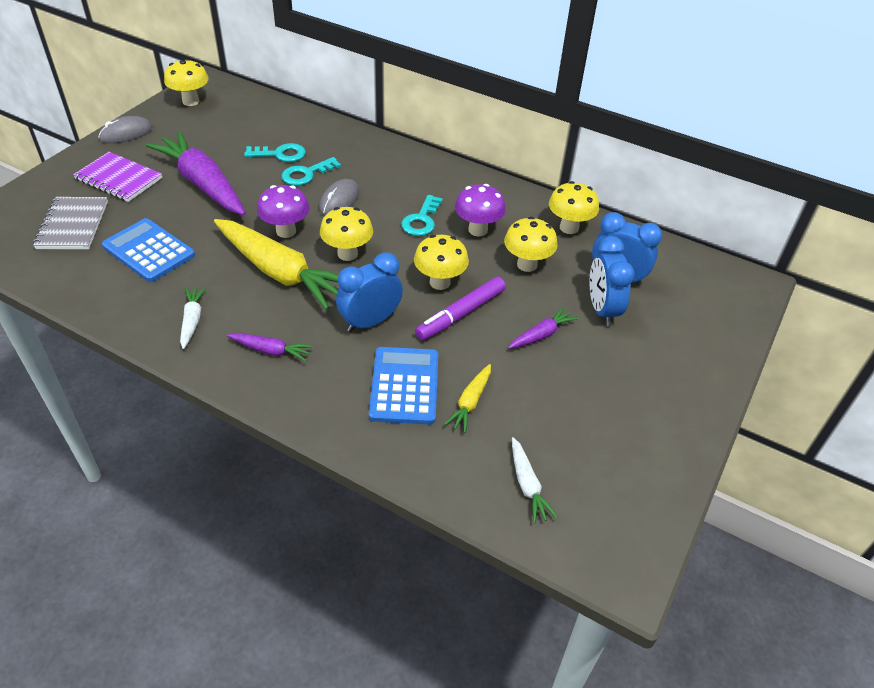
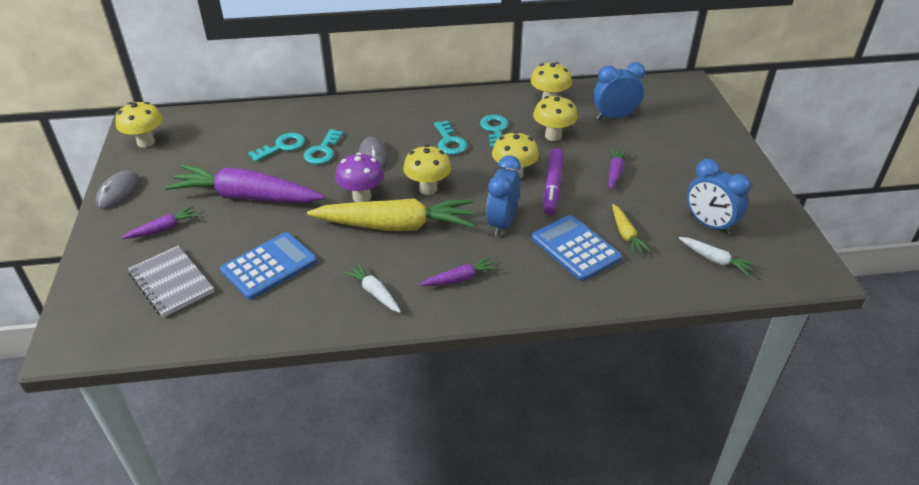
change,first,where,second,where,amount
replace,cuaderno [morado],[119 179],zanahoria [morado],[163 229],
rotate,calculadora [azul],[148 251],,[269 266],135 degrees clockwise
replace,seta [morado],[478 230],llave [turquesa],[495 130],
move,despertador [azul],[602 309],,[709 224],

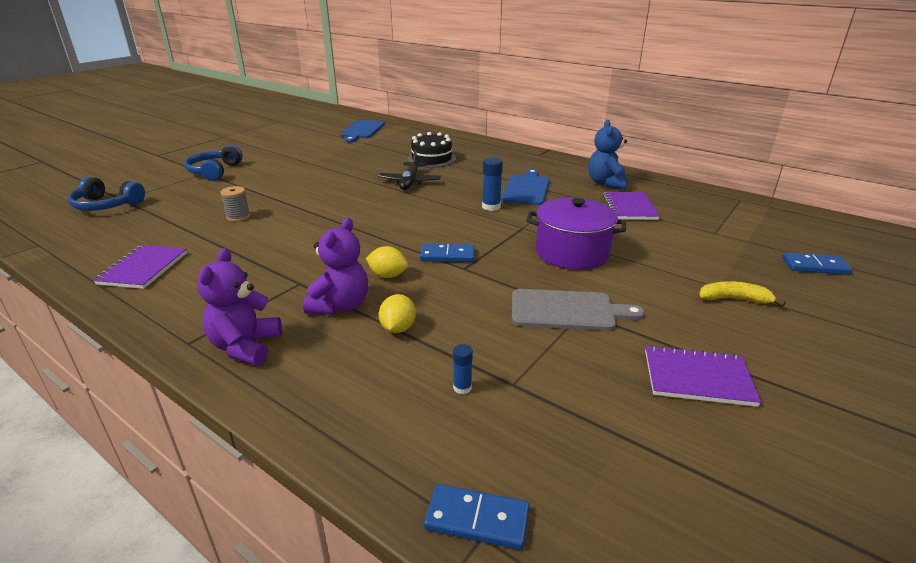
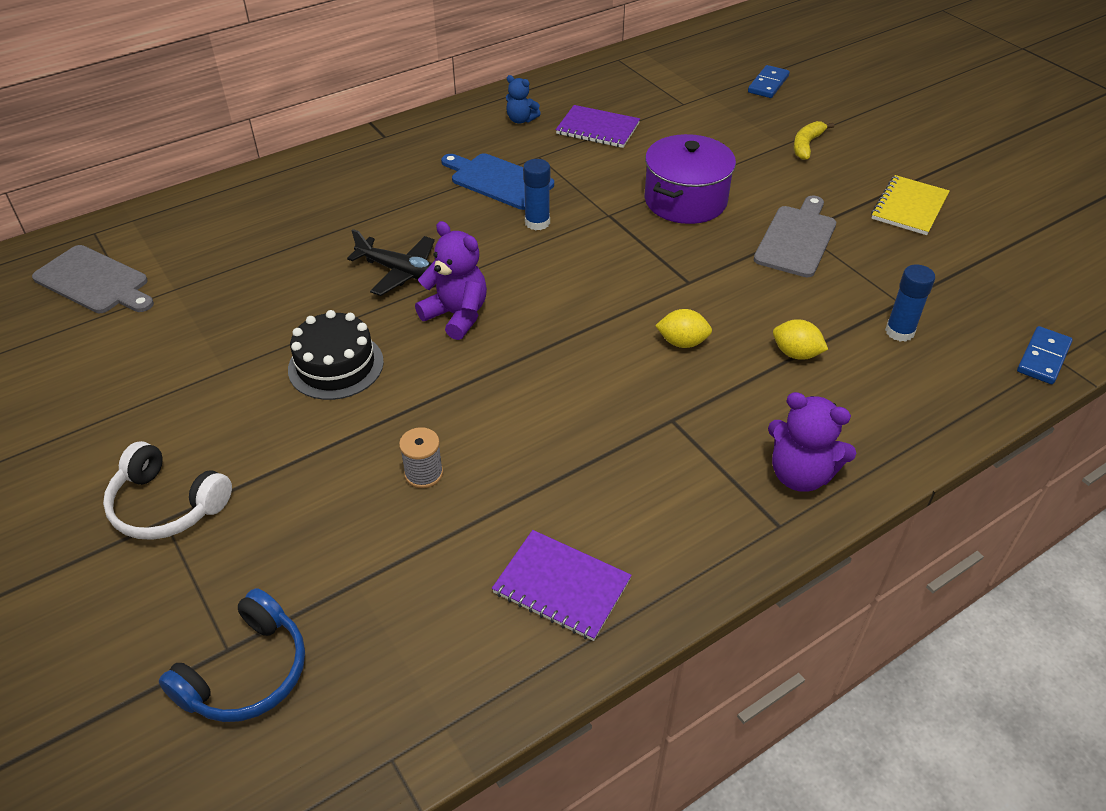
change,first,where,second,where,amount
recolor,tabla de cortar [azul],[362 130],tabla de cortar [gris],[94 281],
recolor,auriculares [azul],[214 171],auriculares [blanco],[167 505],
move,tarta [negro],[431 159],,[336 365],
move,osito [morado],[340 306],,[456 315],
resize,osito [azul],[606 183],,[521 120],x0.61
rotate,limón [amarillo],[388 275],,[682 342],60 degrees clockwise
recolor,cuaderno [morado],[698 378],cuaderno [amarillo],[909 207],
resize,barra de pegamento [azul],[462 388],,[899 332],x1.68
delete,ficha de dominó [azul],[447 255],,,

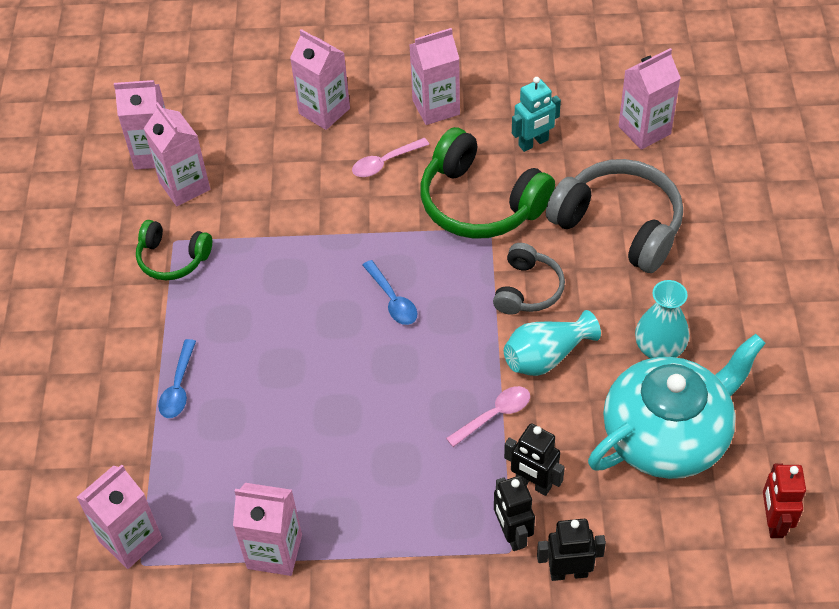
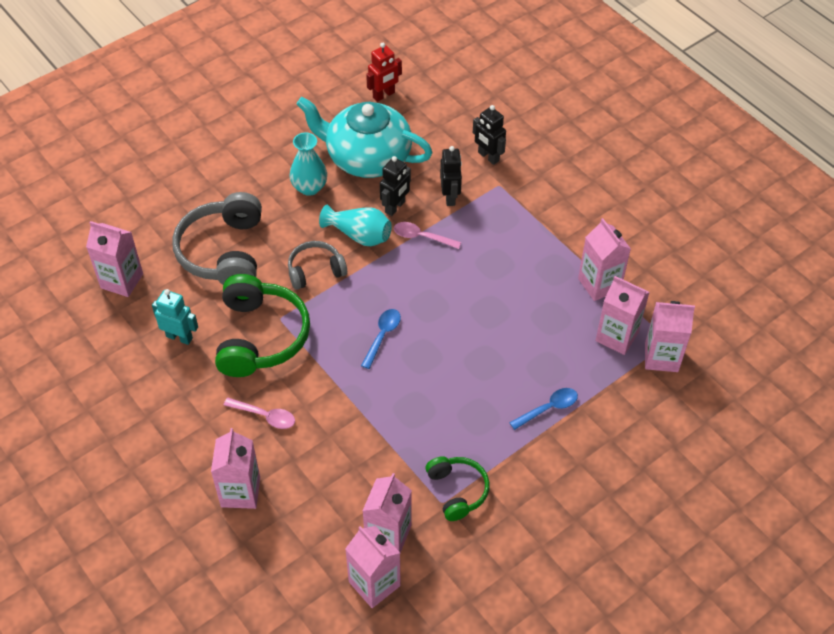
change,first,where,second,where,amount
move,robot [negro],[512 534],,[395 207],
move,cartón de leche [rosa],[436 107],,[617 336],

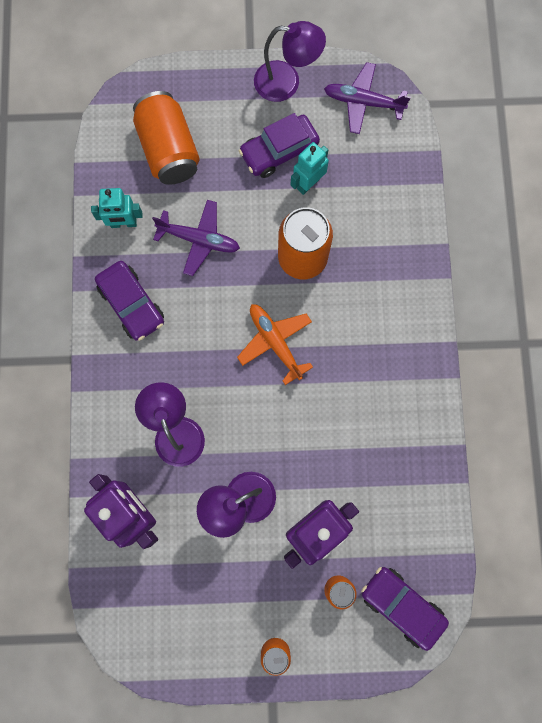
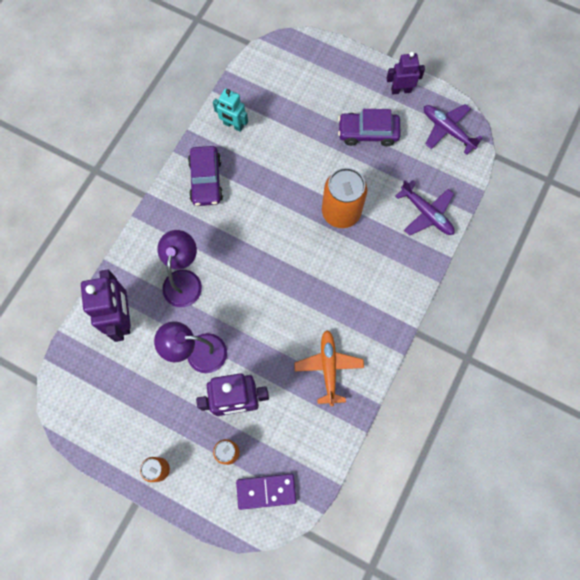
change,first,where,second,where,amount
replace,coche [morado],[401 606],ficha de dominó [morado],[266 491],
move,avión [naranja],[275 342],,[328 367],
replace,lámpara [morado],[286 82],robot [morado],[401 90],
move,avión [morado],[199 240],,[426 214],
delete,lata [naranja],[169 150],,,
delete,robot [turquesa],[308 183],,,

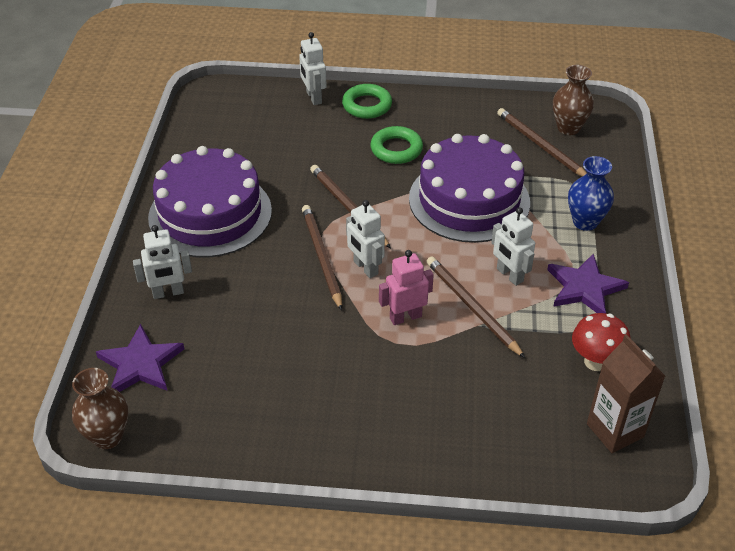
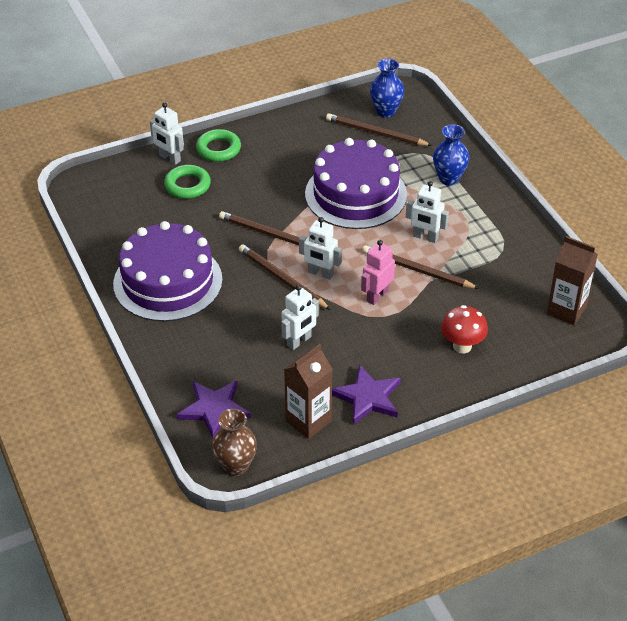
change,first,where,second,where,amount
move,anillo [verde],[396 149],,[187 185],
move,robot [blanco],[168 293],,[299 341],
insert,,,cartón de leche [marrón],[308 421],
move,estrella [morado],[584 288],,[368 397],
recolor,florero [marrón],[568 128],florero [azul],[386 111],
move,seta [rojo],[595 362],,[462 346],

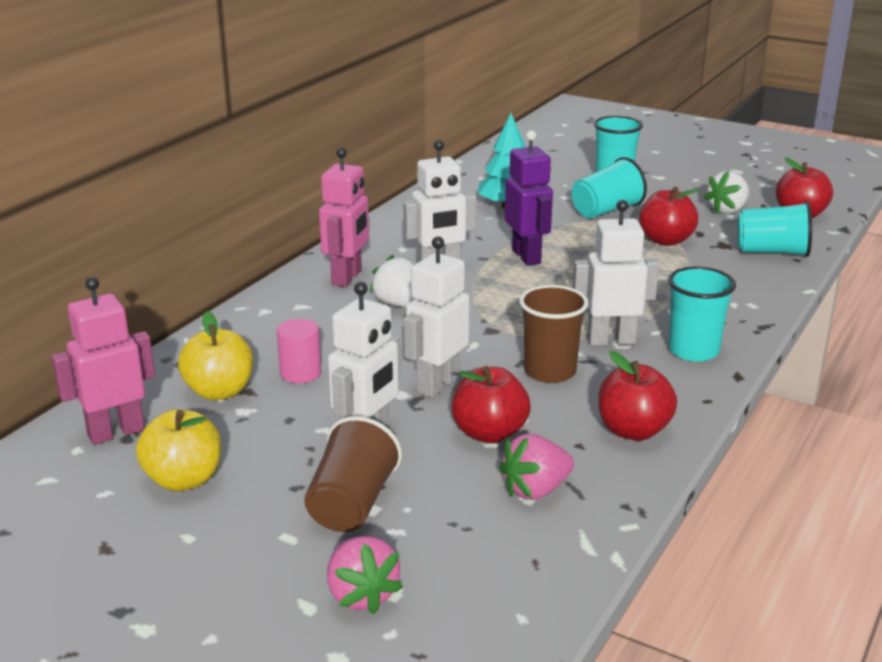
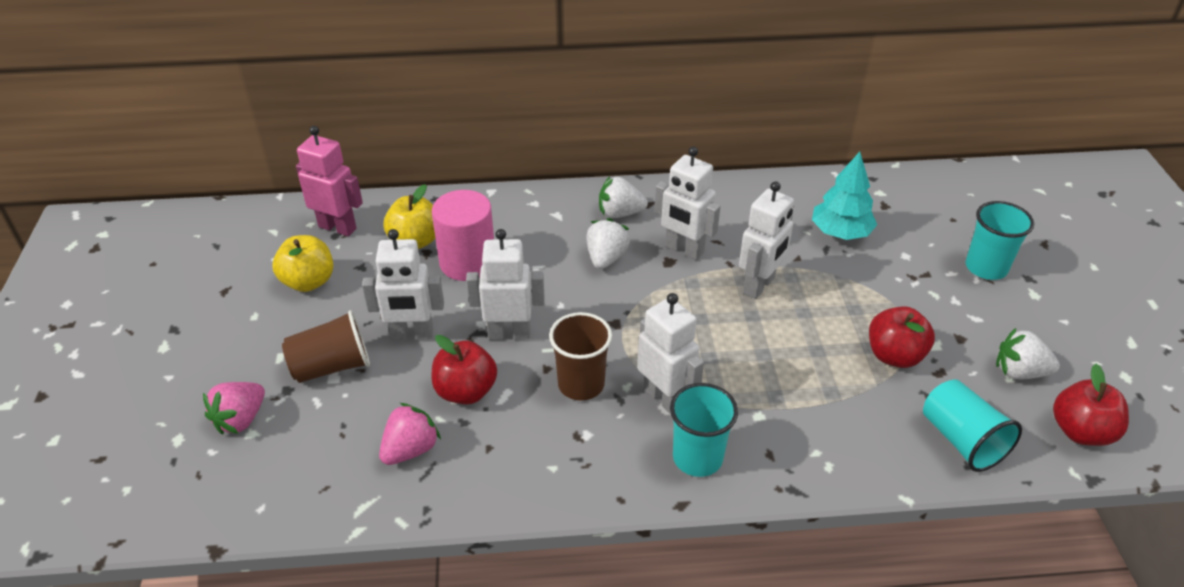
change,first,where,second,where,amount
rotate,fresa [rosa],[535 490],,[410 449],105 degrees clockwise
resize,cilindro [rosa],[300 373],,[468 262],x1.74
replace,robot [rosa],[347 277],fresa [blanco],[620 213],
recolor,robot [morado],[526 257],robot [blanco],[759 286],
delete,vaso [turquesa],[606 210],,,
delete,manzana [rojo],[633 430],,,

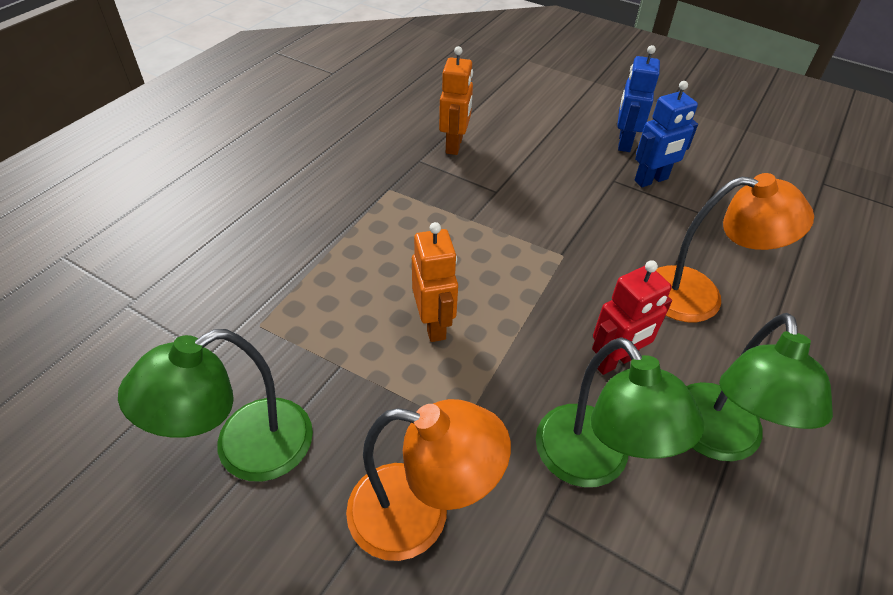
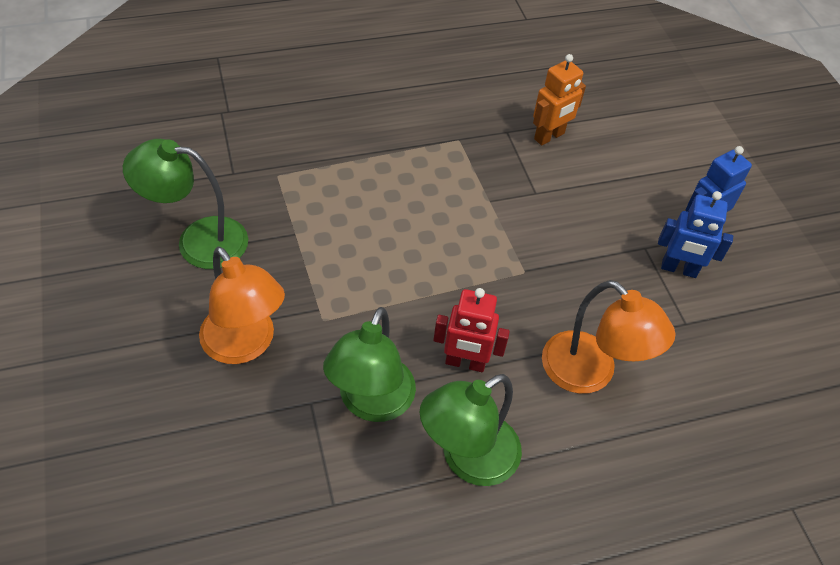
change,first,where,second,where,amount
delete,robot [naranja],[434 324],,,

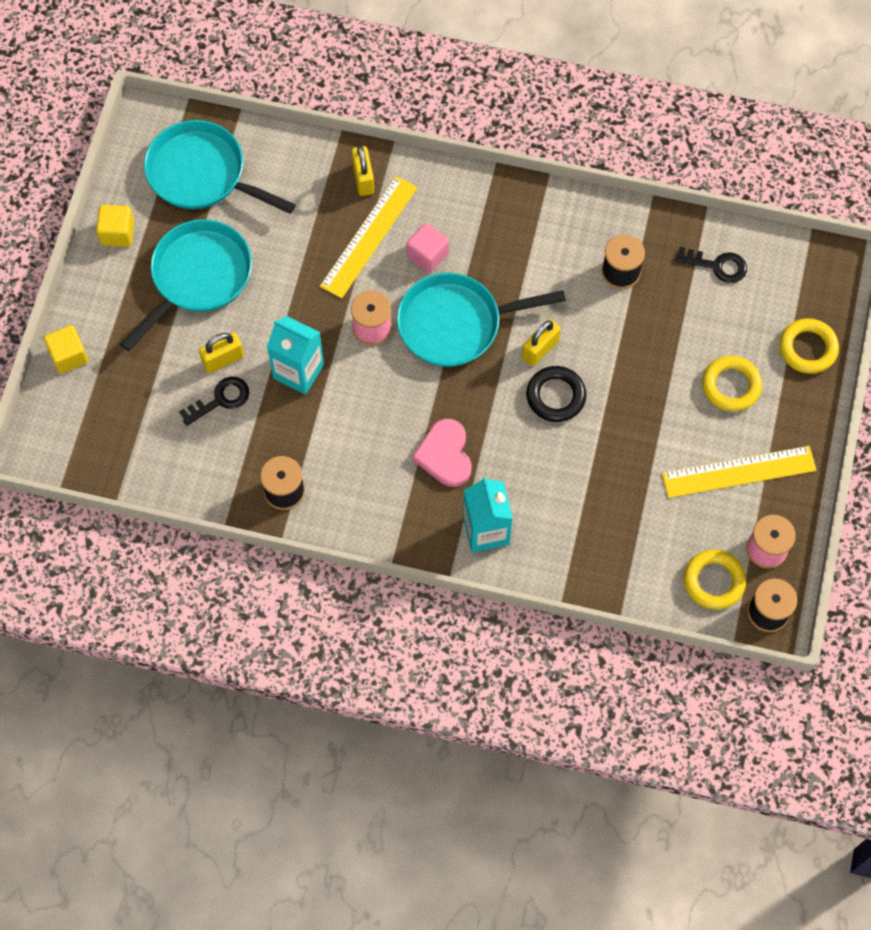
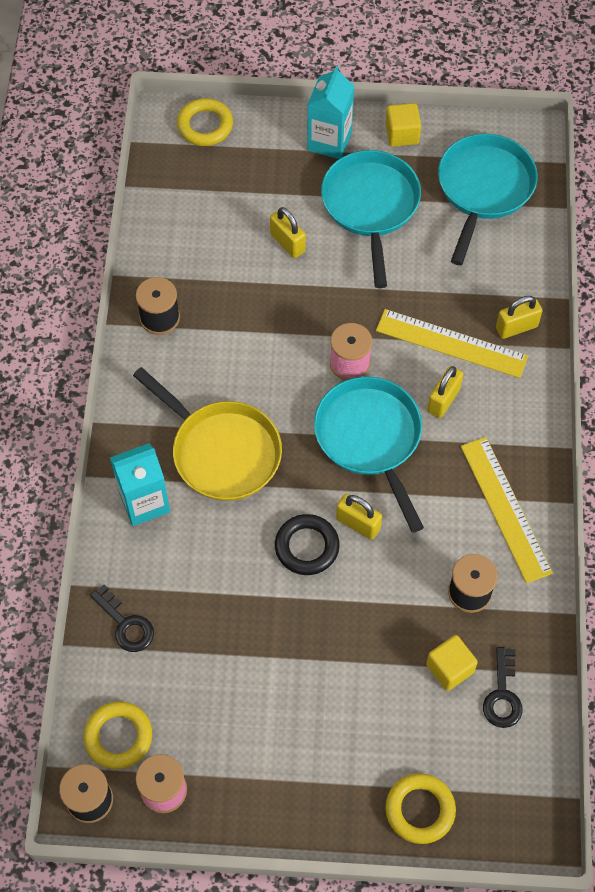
change,first,where,second,where,amount
move,llave [negro],[221 399],,[126 624],
replace,corazón [rosa],[445 454],sartén [amarillo],[221 451],
move,anillo [amarillo],[731 386],,[205 126],
move,cartón de leche [turquesa],[298 371],,[329 141],
rotate,sartén [turquesa],[198 277],,[371 206],120 degrees counterclockwise
move,cubo [amarillo],[69 356],,[450 668],
replace,cubo [rosa],[427 255],candado [amarillo],[443 400],
move,regla [amarillo],[739 472],,[505 508],

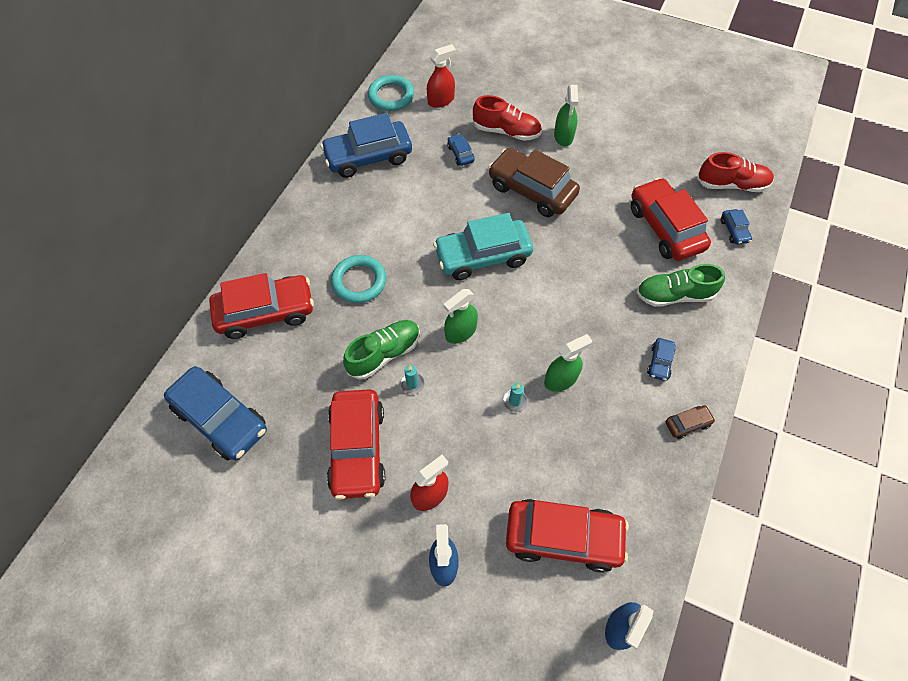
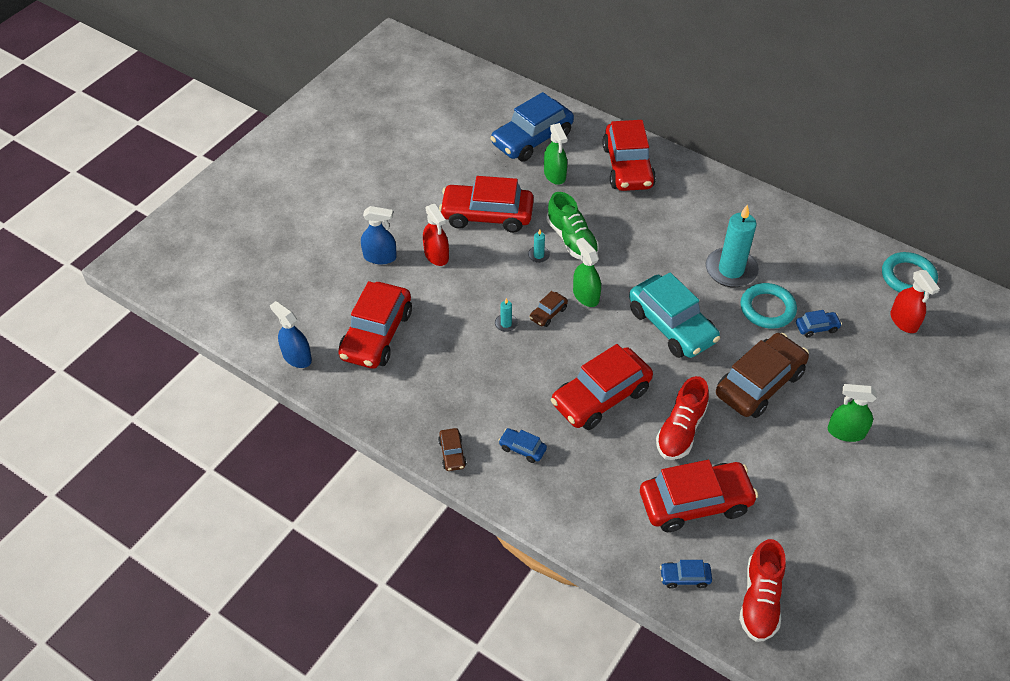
change,first,where,second,where,amount
insert,,,coche [marrón],[548 313],
move,pulverizador [verde],[561 379],,[555 175],
insert,,,coche [rojo],[601 397],
rotate,coche [turquesa],[483 256],,[672 325],150 degrees clockwise
move,zapato [rojo],[506 131],,[681 430],
insert,,,vela [turquesa],[731 270],
move,anillo [turquesa],[359 281],,[767 308],
delete,coche [azul],[368 157],,,
delete,zapato [verde],[674 295],,,

